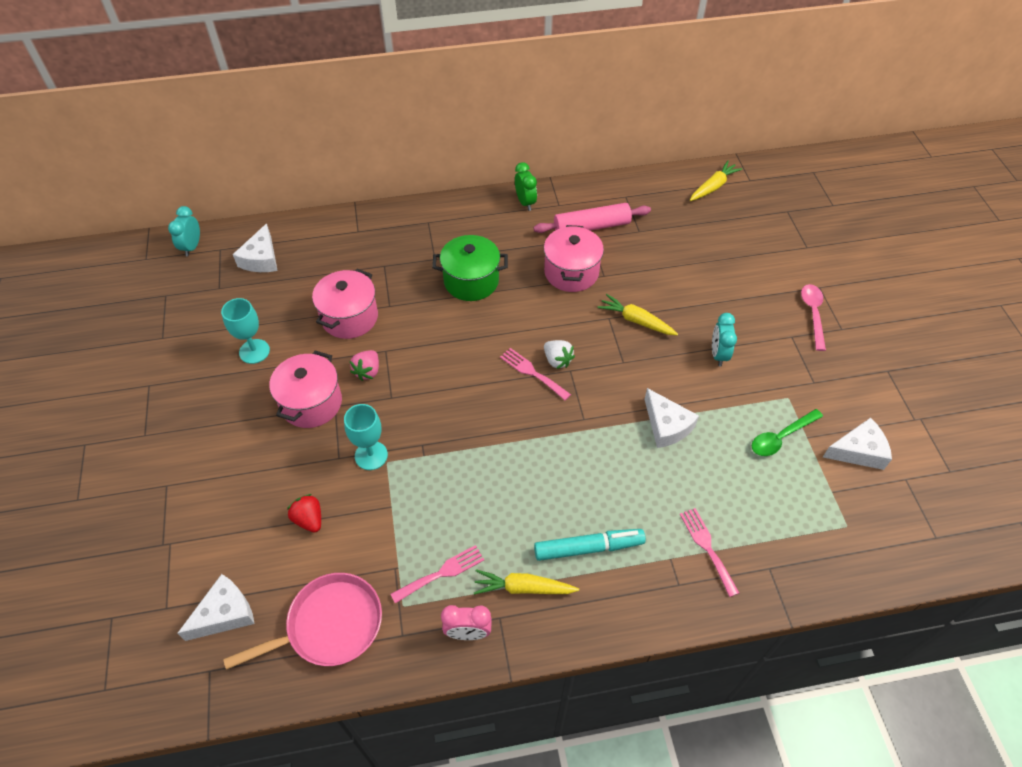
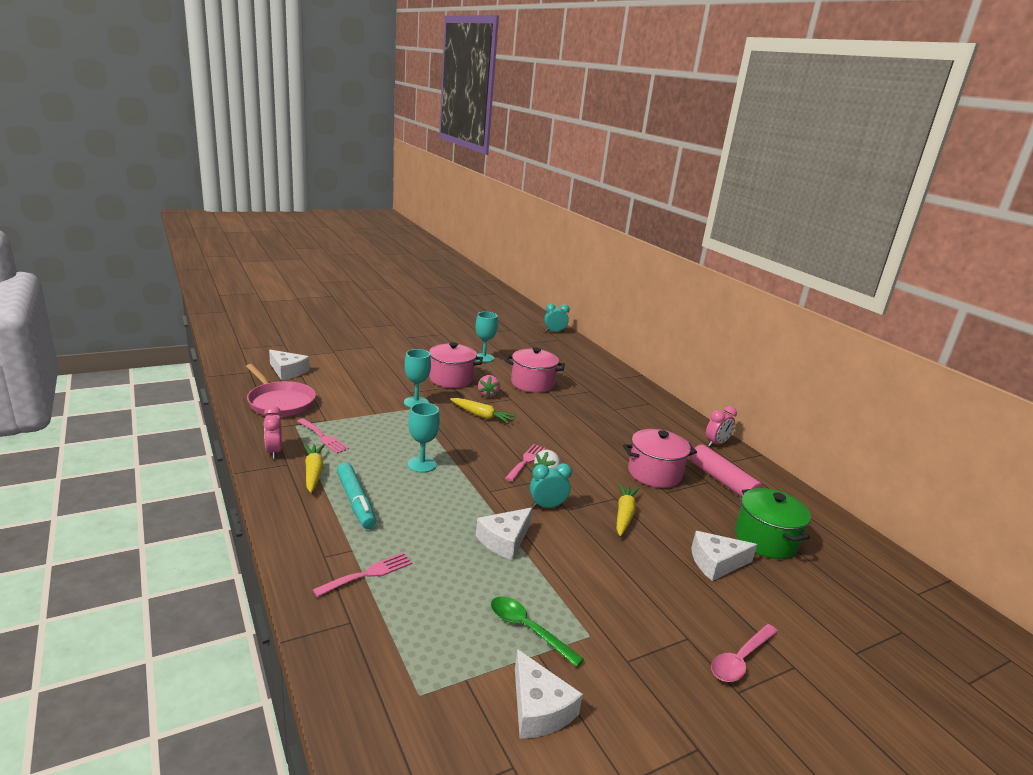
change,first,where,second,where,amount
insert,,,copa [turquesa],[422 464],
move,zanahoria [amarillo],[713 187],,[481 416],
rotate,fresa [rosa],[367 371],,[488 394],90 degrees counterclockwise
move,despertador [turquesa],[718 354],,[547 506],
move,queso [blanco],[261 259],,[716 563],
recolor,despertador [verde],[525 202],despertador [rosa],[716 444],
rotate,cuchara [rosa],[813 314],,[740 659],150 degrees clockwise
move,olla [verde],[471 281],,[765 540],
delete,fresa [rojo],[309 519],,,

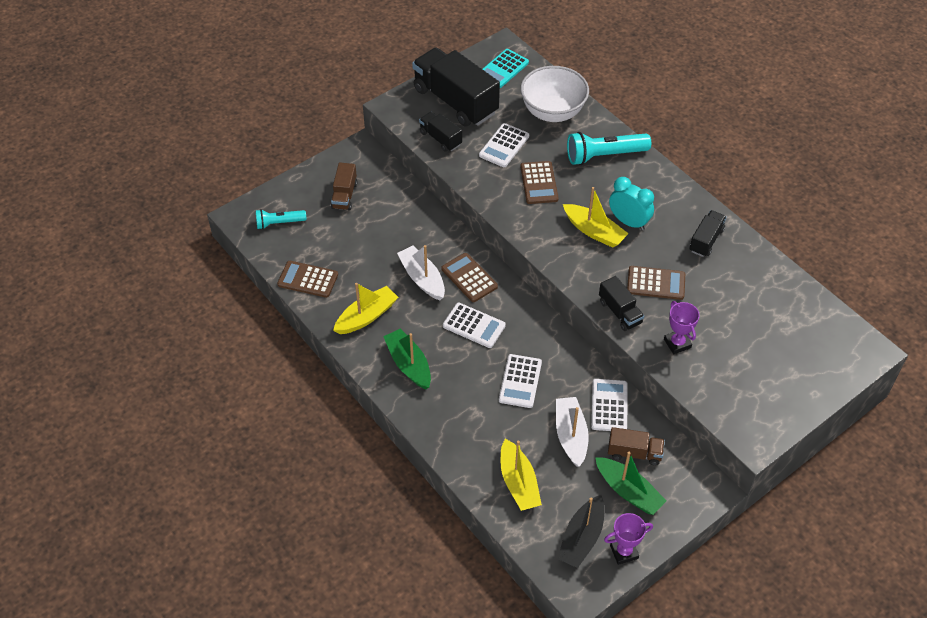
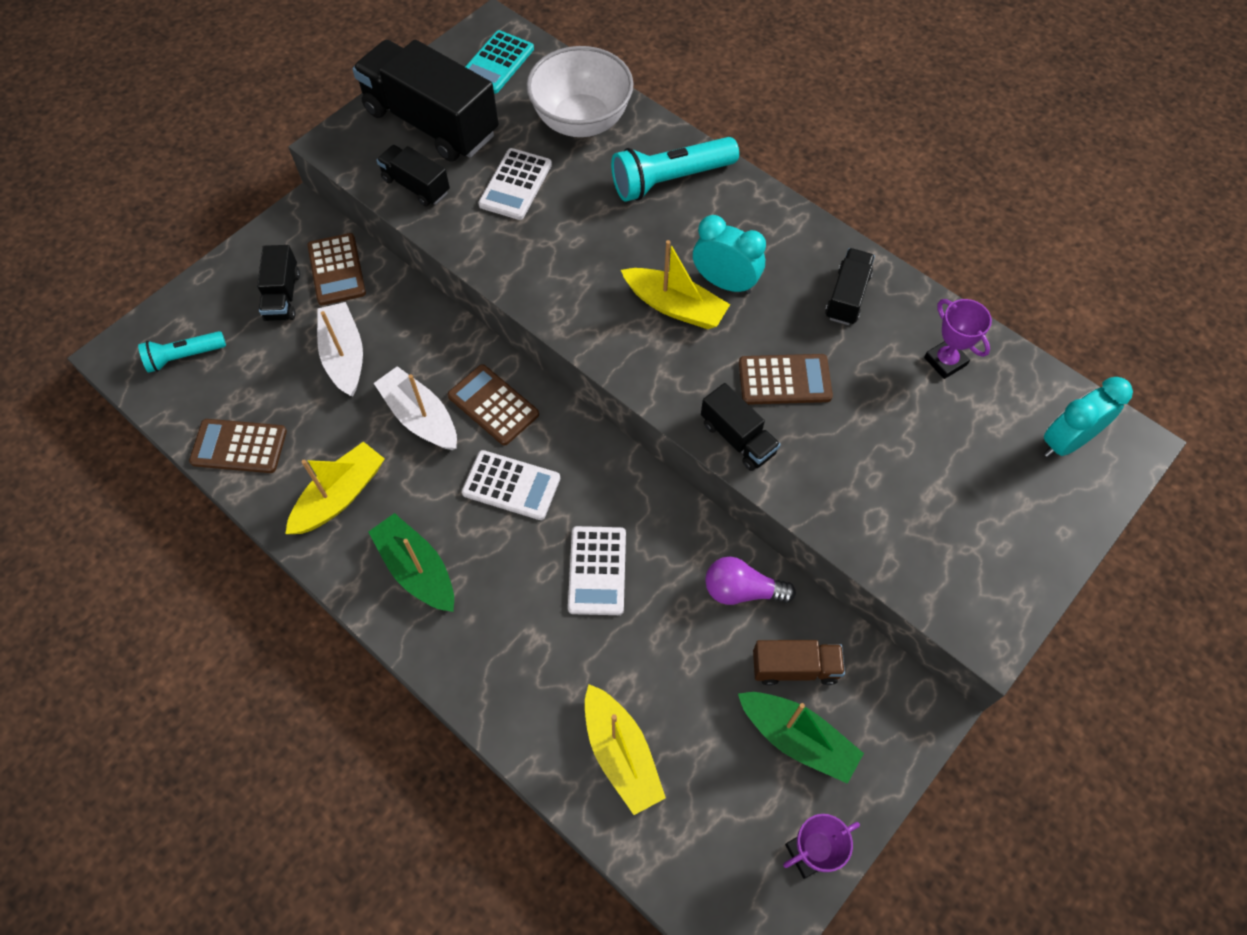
change,first,where,second,where,amount
recolor,camión [marrón],[344 195],camión [negro],[283 296],
move,calculadora [marrón],[539 183],,[336 270],
move,barco [blanco],[571 435],,[344 355],
replace,calculadora [blanco],[609 405],bombilla [morado],[742 590],
move,trofeo [morado],[677 343],,[945 361],
insert,,,despertador [turquesa],[1066 441],
delete,barco [negro],[581 538],,,

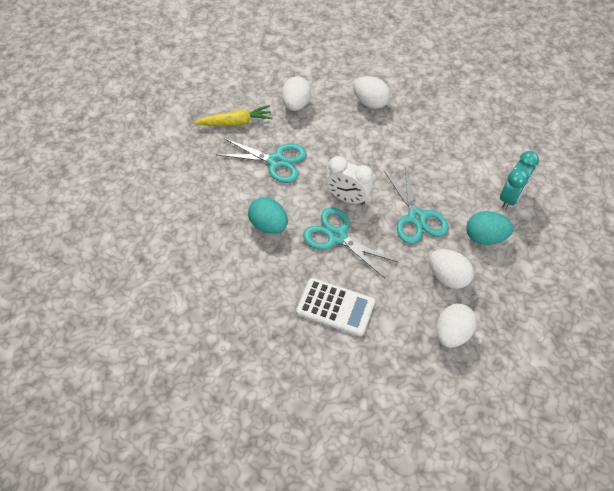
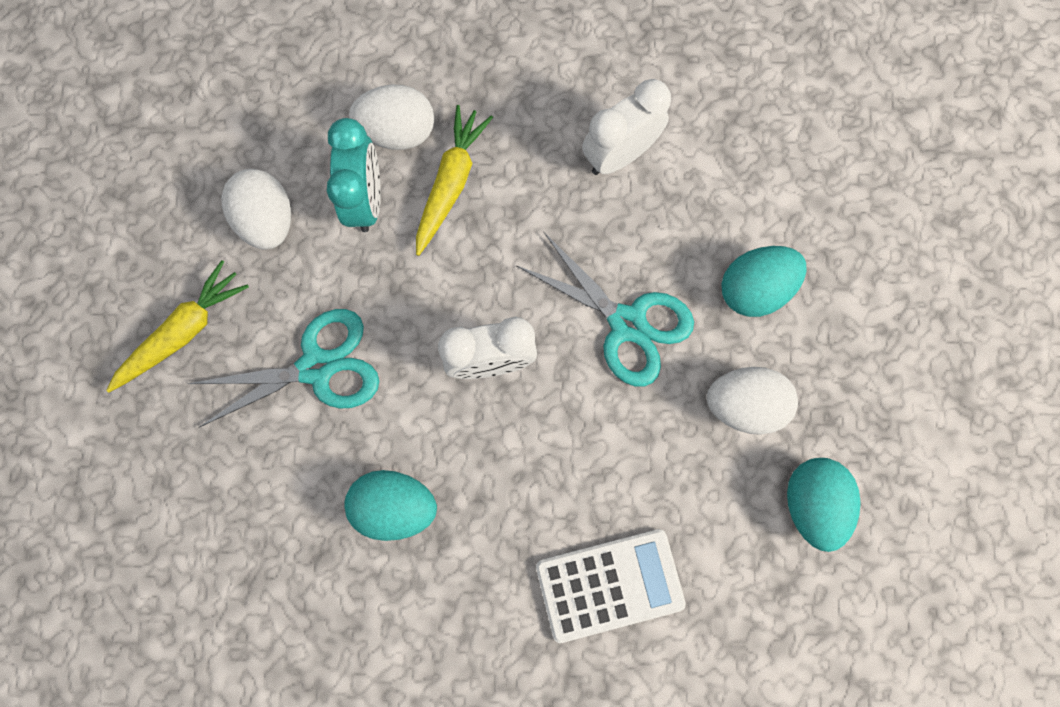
change,first,where,second,where,amount
move,despertador [turquesa],[510 197],,[366 200],
insert,,,zanahoria [amarillo],[451 183],
insert,,,despertador [blanco],[619 155],
recolor,huevo [blanco],[452 333],huevo [turquesa],[811 503],
delete,tijeras [turquesa],[337 236],,,

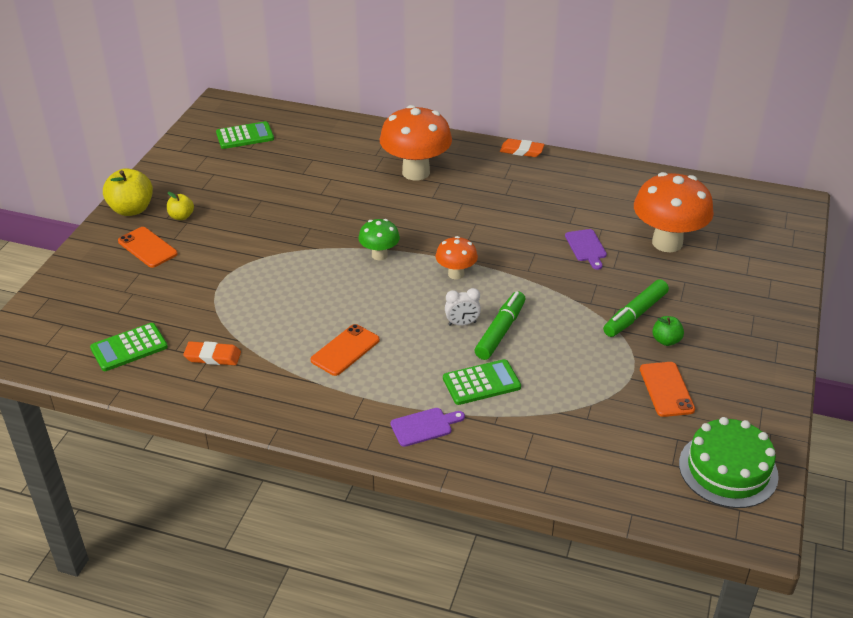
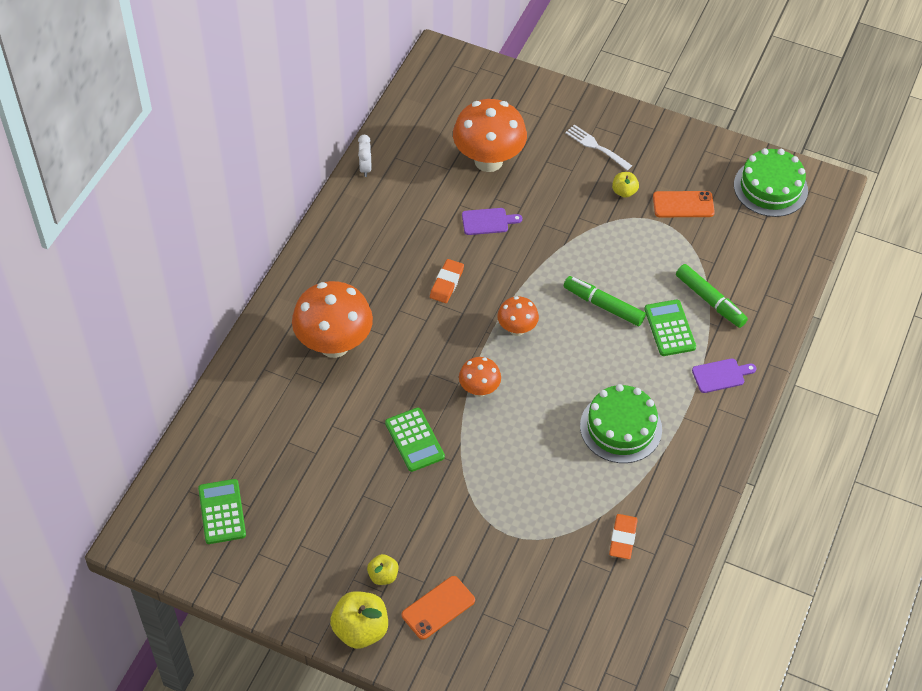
change,first,where,second,where,amount
move,despertador [blanco],[462 323],,[365 168],
move,calculadora [verde],[129 348],,[414 440],
move,goma de borrar [naranja],[521 151],,[447 283],
recolor,seta [verde],[379 255],seta [naranja],[479 389],
insert,,,tenedor [blanco],[596 146],
replace,móvil [naranja],[345 350],tarta [verde],[621 427],
recolor,manzana [verde],[666 340],manzana [amarillo],[624 192],
move,rotulador [verde],[635 315],,[710 300],
rotate,tabla de cortar [morado],[424 426],,[721 375],90 degrees clockwise

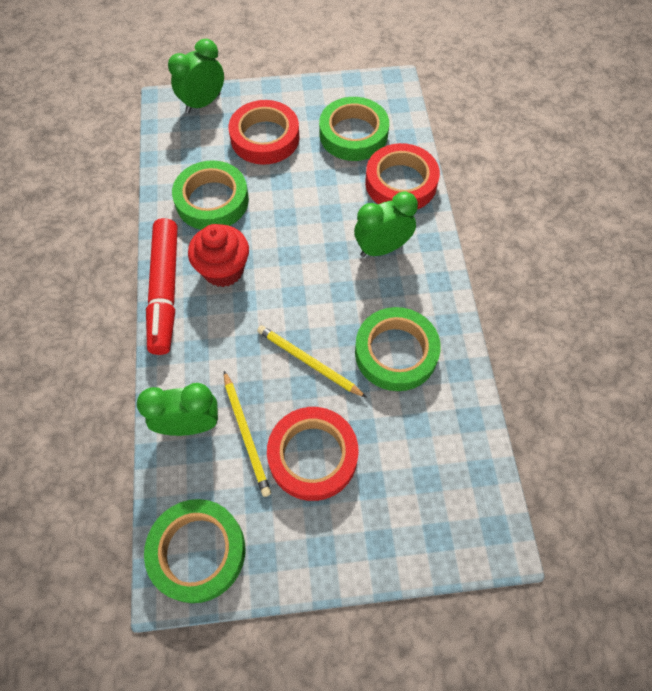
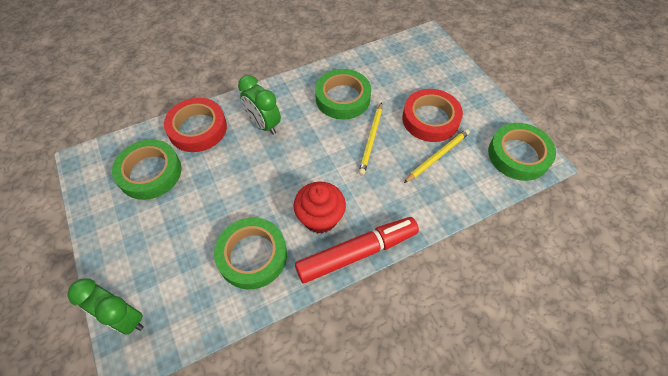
change,first,where,second,where,amount
delete,despertador [verde],[190 425],,,
delete,cinta adhesiva [rojo],[265 138],,,

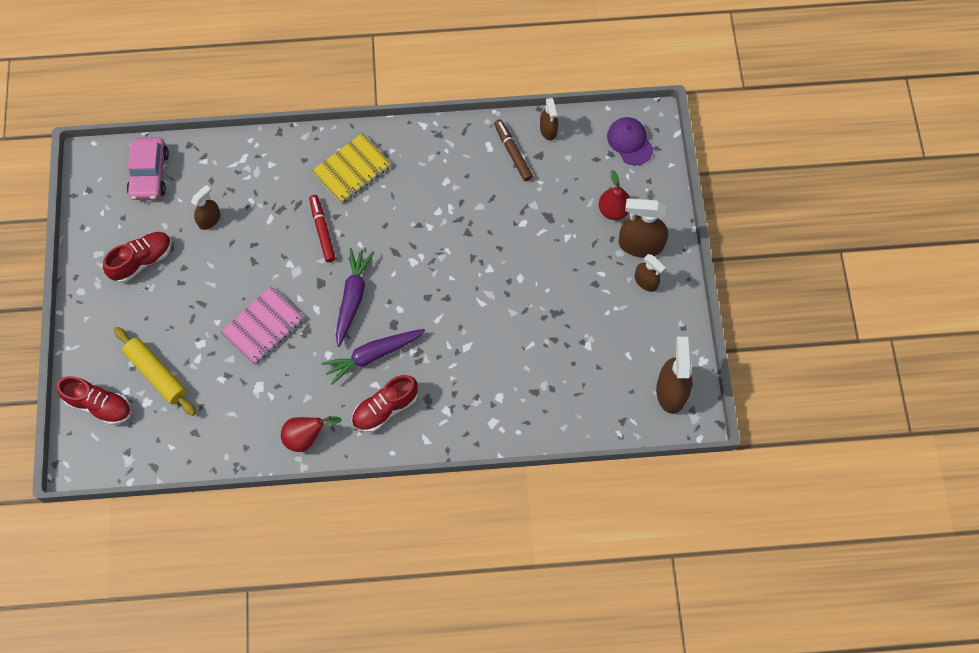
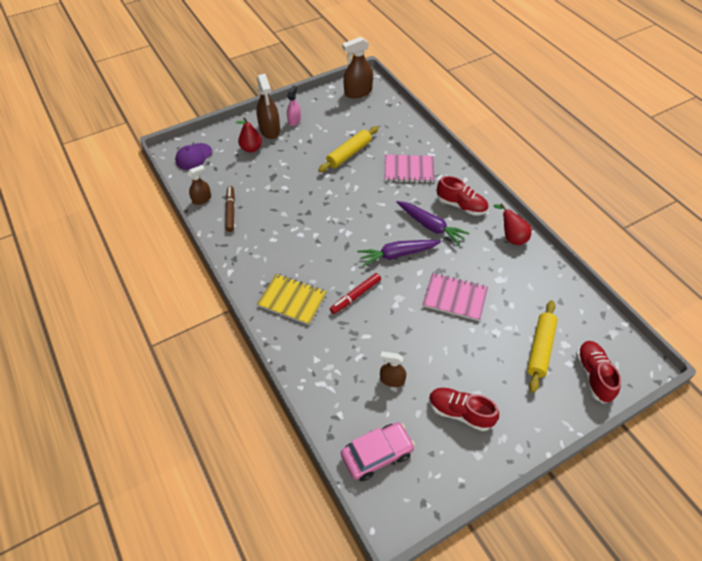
change,first,where,second,where,amount
rotate,rotulador [marrón],[512 153],,[230 211],135 degrees clockwise
recolor,pulverizador [marrón],[646 281],pulverizador [rosa],[294 120],
insert,,,rodillo [amarillo],[349 154],
insert,,,cuaderno [rosa],[409 170],

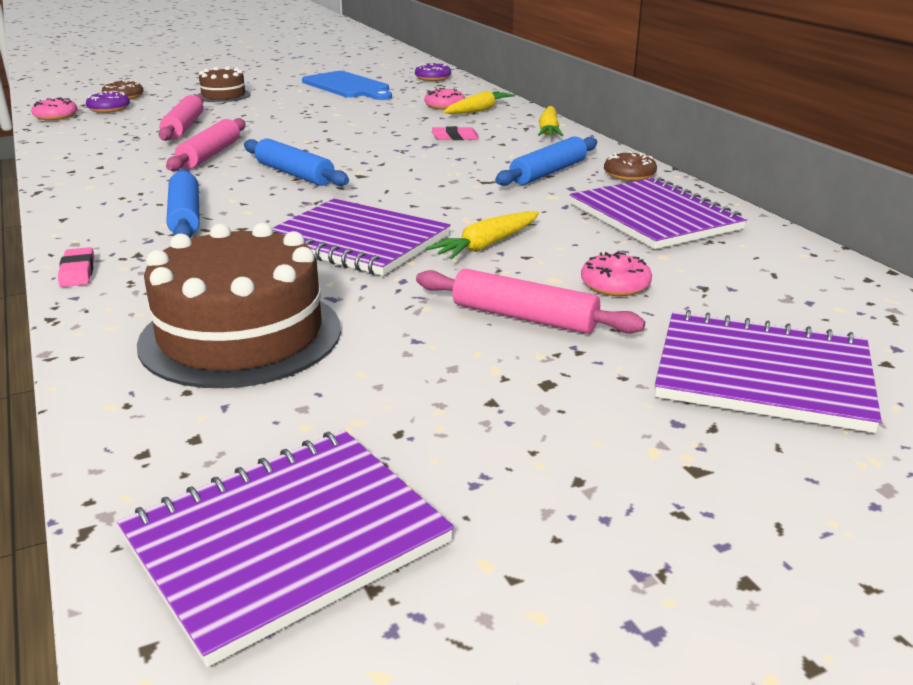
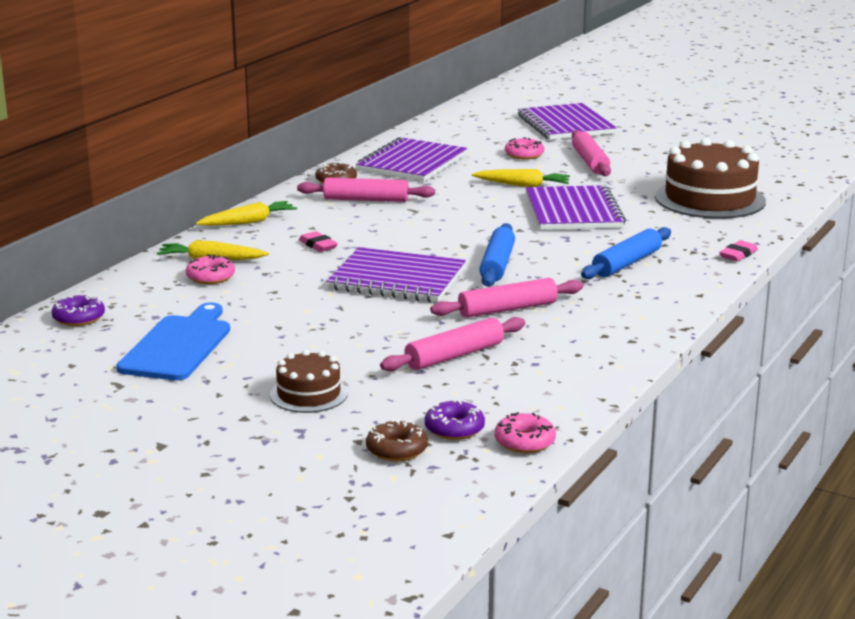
change,first,where,second,where,amount
recolor,rodillo [azul],[548 172],rodillo [rosa],[366 200],
move,cuaderno [morado],[286 540],,[397 279],

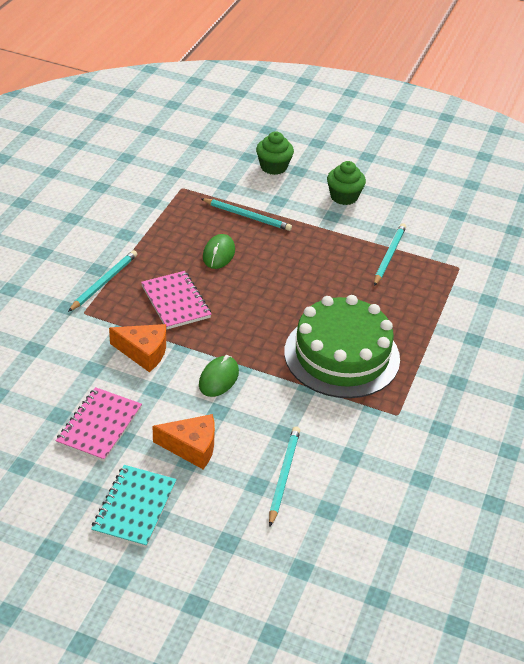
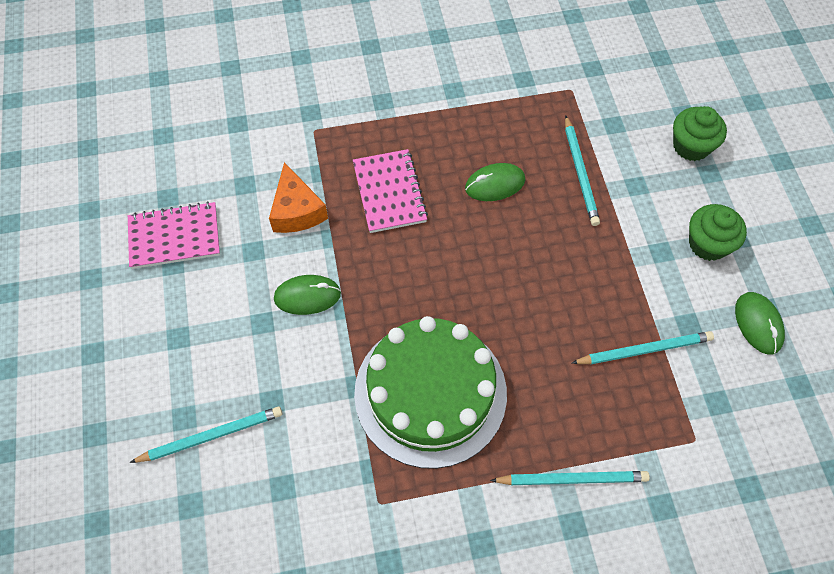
change,first,where,second,where,amount
rotate,cuaderno [rosa],[176 302],,[389 192],45 degrees counterclockwise
move,lápiz [turquesa],[104 282],,[572 479],
insert,,,ratón [verde],[758 324],
delete,cuaderno [turquesa],[134 507],,,
delete,queso [naranja],[191 447],,,

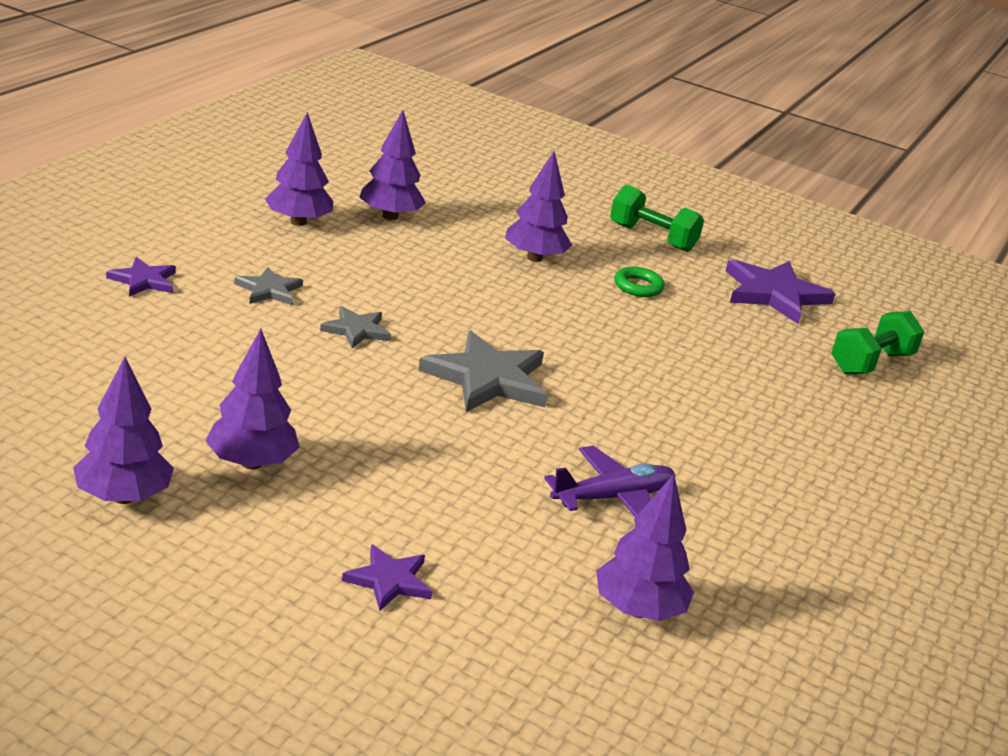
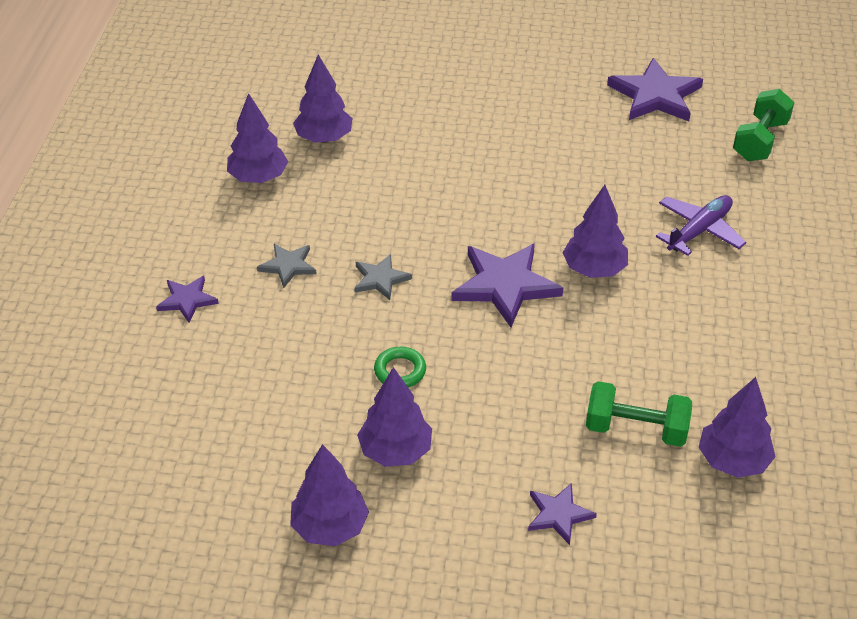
change,first,where,second,where,amount
move,anillo [verde],[638 286],,[400 371],
recolor,estrella [gris],[487 378],estrella [morado],[505 285],
move,árbol [morado],[534 258],,[594 269],
move,mancuerna [verde],[652 238],,[636 429],
move,avión [morado],[613 498],,[699 231],

